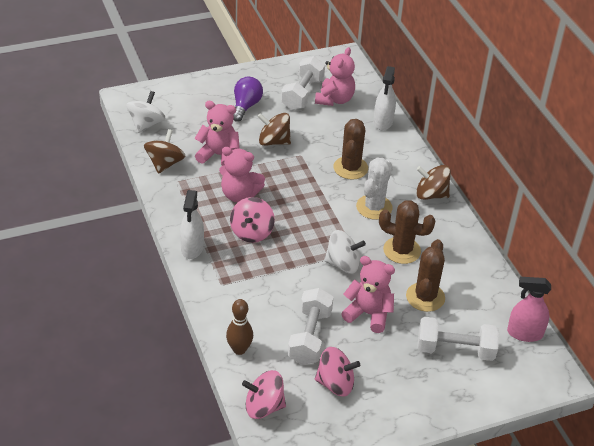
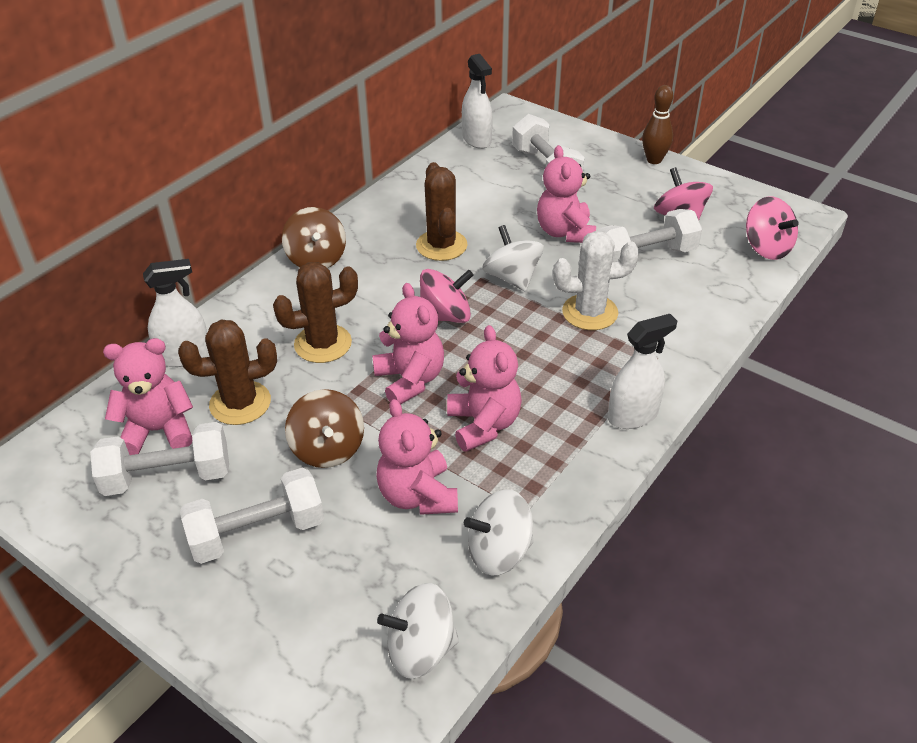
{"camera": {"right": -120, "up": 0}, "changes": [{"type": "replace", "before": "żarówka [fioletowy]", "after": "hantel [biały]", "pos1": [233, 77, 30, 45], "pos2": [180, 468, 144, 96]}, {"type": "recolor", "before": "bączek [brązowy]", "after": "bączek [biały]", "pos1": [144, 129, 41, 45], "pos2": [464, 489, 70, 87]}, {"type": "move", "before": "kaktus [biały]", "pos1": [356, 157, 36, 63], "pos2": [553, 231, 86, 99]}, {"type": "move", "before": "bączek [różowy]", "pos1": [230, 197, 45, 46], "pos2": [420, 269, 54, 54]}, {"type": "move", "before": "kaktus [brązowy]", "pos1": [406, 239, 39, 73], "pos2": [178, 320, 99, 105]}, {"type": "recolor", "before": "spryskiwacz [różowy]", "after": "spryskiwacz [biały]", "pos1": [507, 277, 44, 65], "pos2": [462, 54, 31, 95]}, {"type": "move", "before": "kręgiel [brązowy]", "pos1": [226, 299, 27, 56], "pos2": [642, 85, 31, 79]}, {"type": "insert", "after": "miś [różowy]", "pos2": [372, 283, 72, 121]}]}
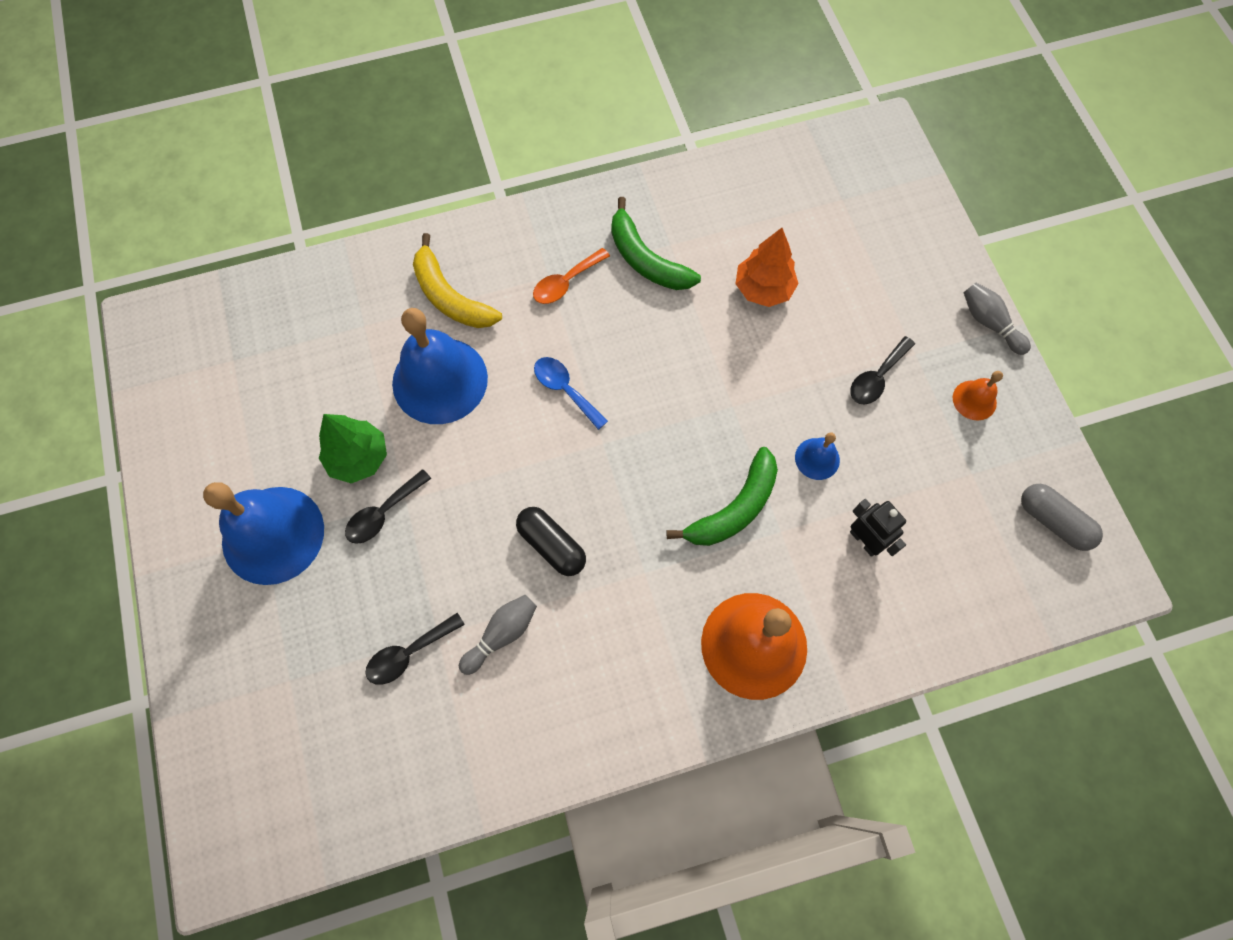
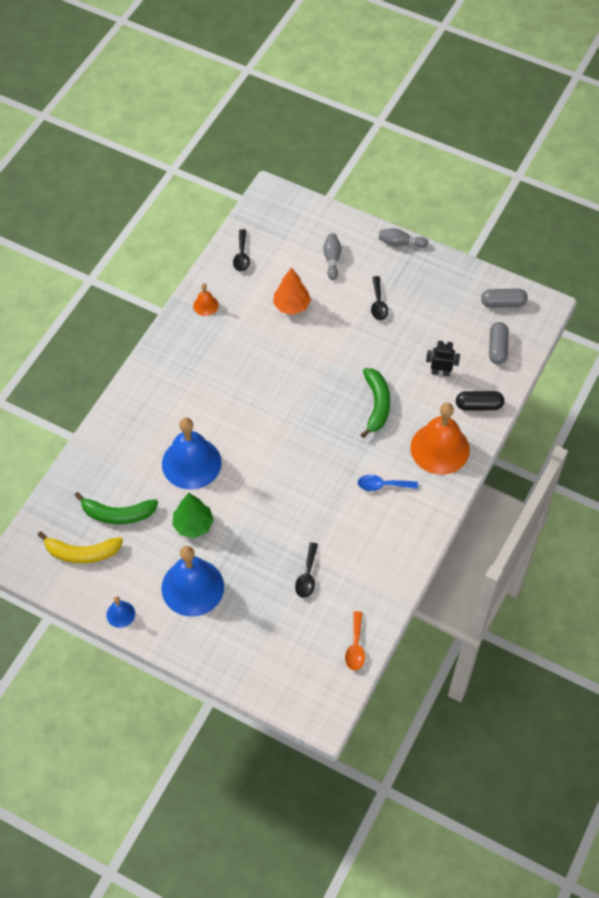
{"camera": {"right": -45, "up": -10}, "changes": [{"type": "move", "before": "banan [zielony]", "pos1": [611, 197, 90, 93], "pos2": [74, 492, 84, 32]}, {"type": "move", "before": "banan [żółty]", "pos1": [413, 233, 89, 95], "pos2": [38, 531, 85, 32]}, {"type": "move", "before": "łyżka [pomarańczowy]", "pos1": [533, 248, 77, 56], "pos2": [345, 611, 20, 60]}, {"type": "move", "before": "łyżka [niebieski]", "pos1": [534, 357, 74, 73], "pos2": [358, 474, 60, 17]}, {"type": "move", "before": "dzwonek [pomarańczowy]", "pos1": [953, 371, 50, 49], "pos2": [193, 283, 26, 33]}, {"type": "move", "before": "dzwonek [niebieski]", "pos1": [795, 432, 45, 48], "pos2": [106, 596, 29, 32]}, {"type": "move", "before": "łyżka [czarny]", "pos1": [345, 469, 86, 75], "pos2": [233, 229, 17, 43]}, {"type": "move", "before": "kapsułka [czarny]", "pos1": [516, 507, 70, 69], "pos2": [456, 391, 48, 19]}, {"type": "move", "before": "kręgiel [szary]", "pos1": [459, 595, 78, 80], "pos2": [323, 233, 18, 47]}, {"type": "insert", "after": "kapsułka [szary]", "pos2": [489, 322, 20, 42]}]}
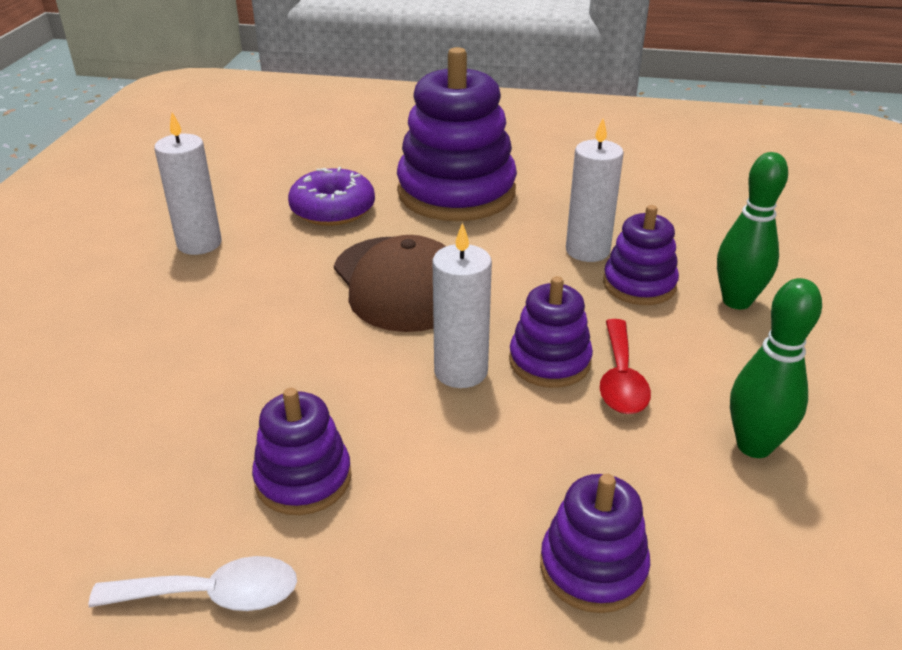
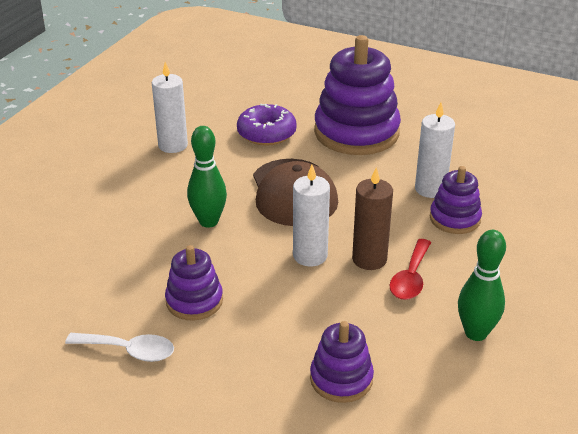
{"camera": {"right": 15, "up": 0}, "changes": [{"type": "move", "before": "kręgiel [zielony]", "pos1": [717, 152, 71, 157], "pos2": [187, 126, 40, 102]}, {"type": "replace", "before": "zabawka nakładanka [fioletowy]", "after": "świeca [brązowy]", "pos1": [509, 276, 84, 112], "pos2": [352, 167, 41, 103]}]}
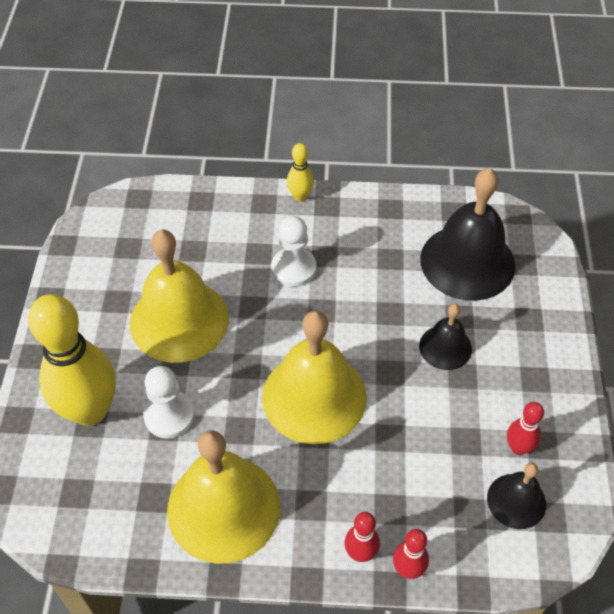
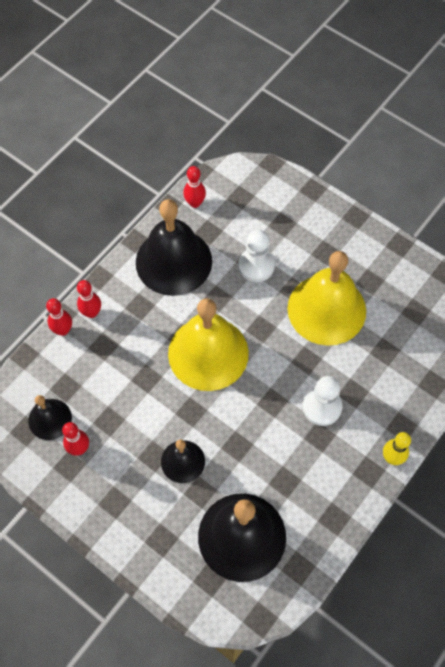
{"camera": {"right": 125, "up": 10}, "changes": [{"type": "delete", "before": "kręgiel [żółty]", "pos1": [28, 294, 88, 132]}, {"type": "recolor", "before": "dzwonek [żółty]", "after": "dzwonek [czarny]", "pos1": [167, 430, 113, 134], "pos2": [136, 199, 76, 97]}, {"type": "insert", "after": "kręgiel [czerwony]", "pos2": [183, 166, 23, 42]}]}
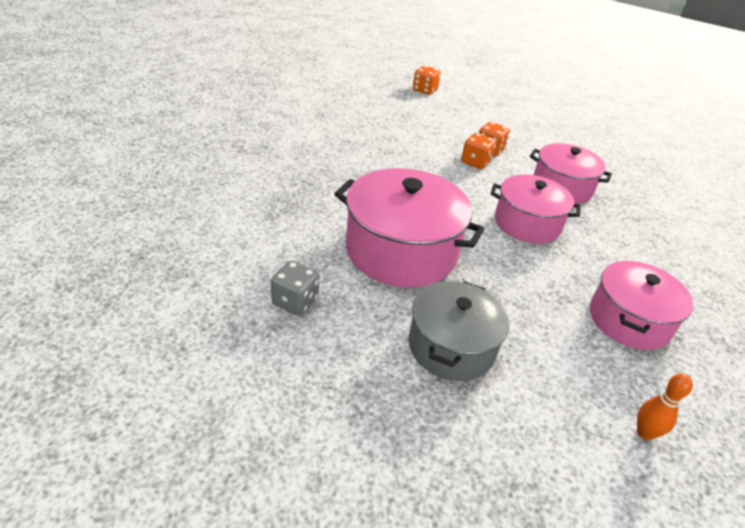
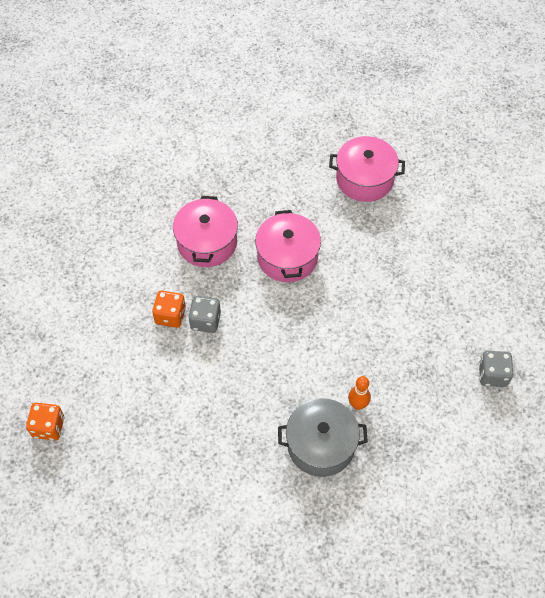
{"camera": {"right": -110, "up": 20}, "changes": [{"type": "recolor", "before": "kostka do gry [pomarańczowy]", "after": "kostka do gry [szary]", "pos1": [461, 133, 35, 36], "pos2": [188, 296, 33, 37]}, {"type": "delete", "before": "garnek [różowy]", "pos1": [335, 168, 150, 119]}, {"type": "move", "before": "garnek [szary]", "pos1": [408, 281, 101, 100], "pos2": [278, 398, 90, 79]}, {"type": "move", "before": "kręgiel [pomarańczowy]", "pos1": [637, 374, 56, 66], "pos2": [348, 376, 23, 34]}]}
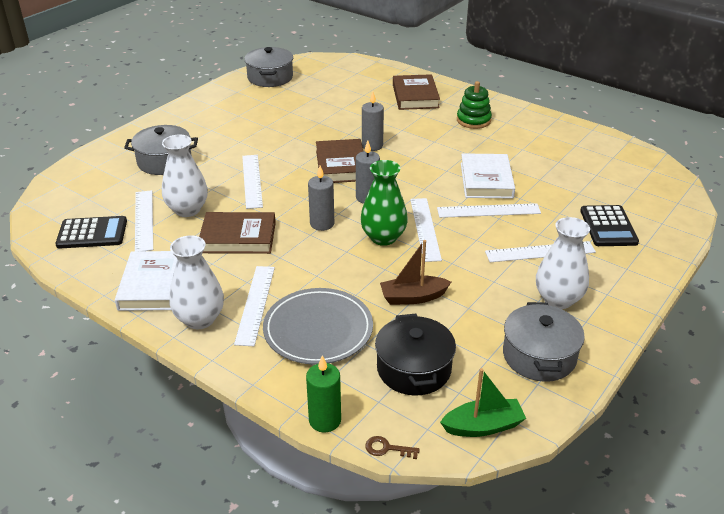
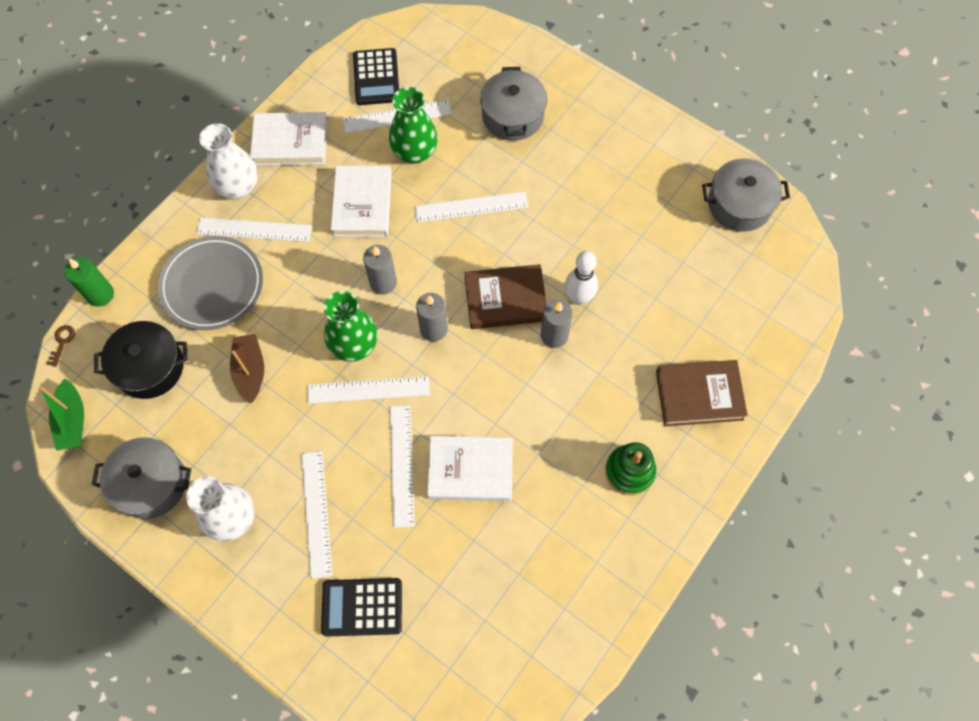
{"camera": {"right": 90, "up": 30}, "changes": [{"type": "recolor", "before": "wazon [biały]", "after": "wazon [zielony]", "pos1": [162, 135, 46, 82], "pos2": [389, 87, 49, 77]}, {"type": "recolor", "before": "książka [brązowy]", "after": "książka [biały]", "pos1": [199, 212, 77, 42], "pos2": [331, 166, 60, 71]}, {"type": "insert", "after": "kręgiel [biały]", "pos2": [565, 251, 33, 54]}]}
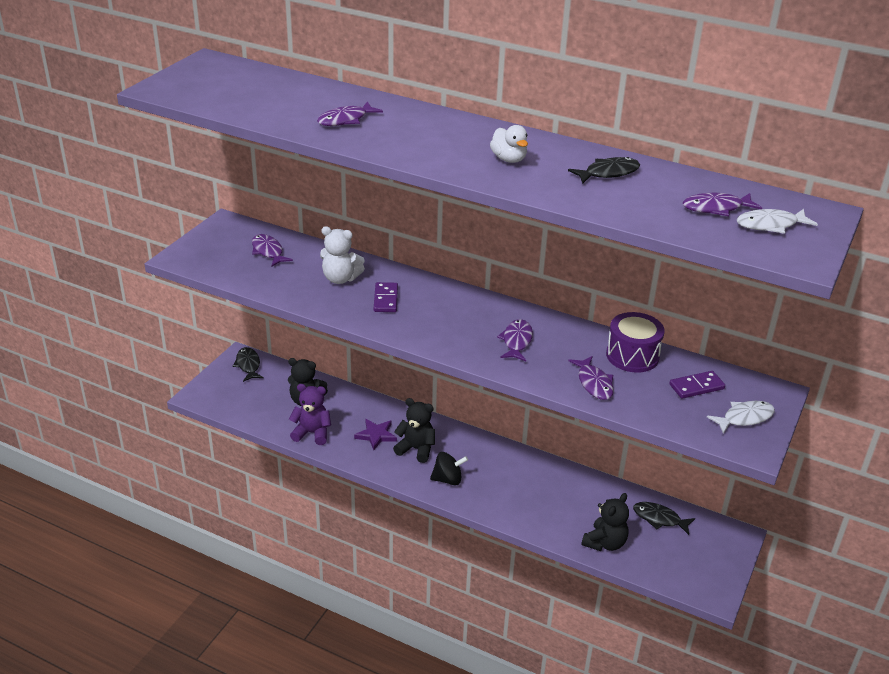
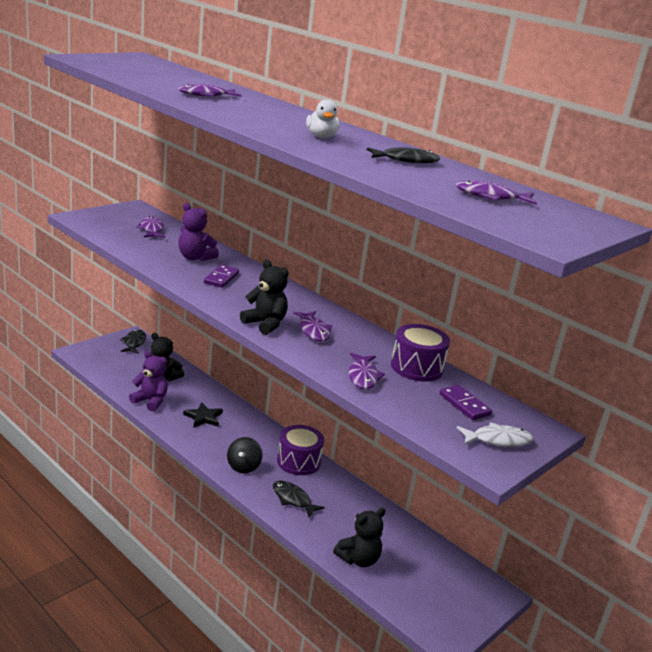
{"camera": {"right": 15, "up": -10}, "changes": [{"type": "delete", "before": "ryba [biały]", "pos1": [737, 209, 81, 25]}, {"type": "recolor", "before": "miś [biały]", "after": "miś [fioletowy]", "pos1": [320, 226, 45, 58], "pos2": [178, 203, 41, 58]}, {"type": "rotate", "before": "ryba [fioletowy]", "pos1": [497, 319, 36, 42], "pos2": [293, 311, 39, 31], "turn": 135}, {"type": "rotate", "before": "kostka domina [fioletowy]", "pos1": [669, 371, 56, 28], "pos2": [440, 385, 52, 35], "turn": 60}, {"type": "move", "before": "miś [czarny]", "pos1": [393, 398, 42, 65], "pos2": [240, 259, 49, 76]}, {"type": "recolor", "before": "gwiazda [fioletowy]", "after": "gwiazda [czarny]", "pos1": [354, 419, 43, 31], "pos2": [183, 402, 40, 25]}, {"type": "rotate", "before": "bączek [czarny]", "pos1": [430, 452, 38, 33], "pos2": [227, 437, 35, 36], "turn": 90}, {"type": "move", "before": "ryba [czarny]", "pos1": [633, 502, 62, 33], "pos2": [273, 481, 52, 36]}, {"type": "insert", "after": "bęben [fioletowy]", "pos2": [277, 425, 47, 50]}]}
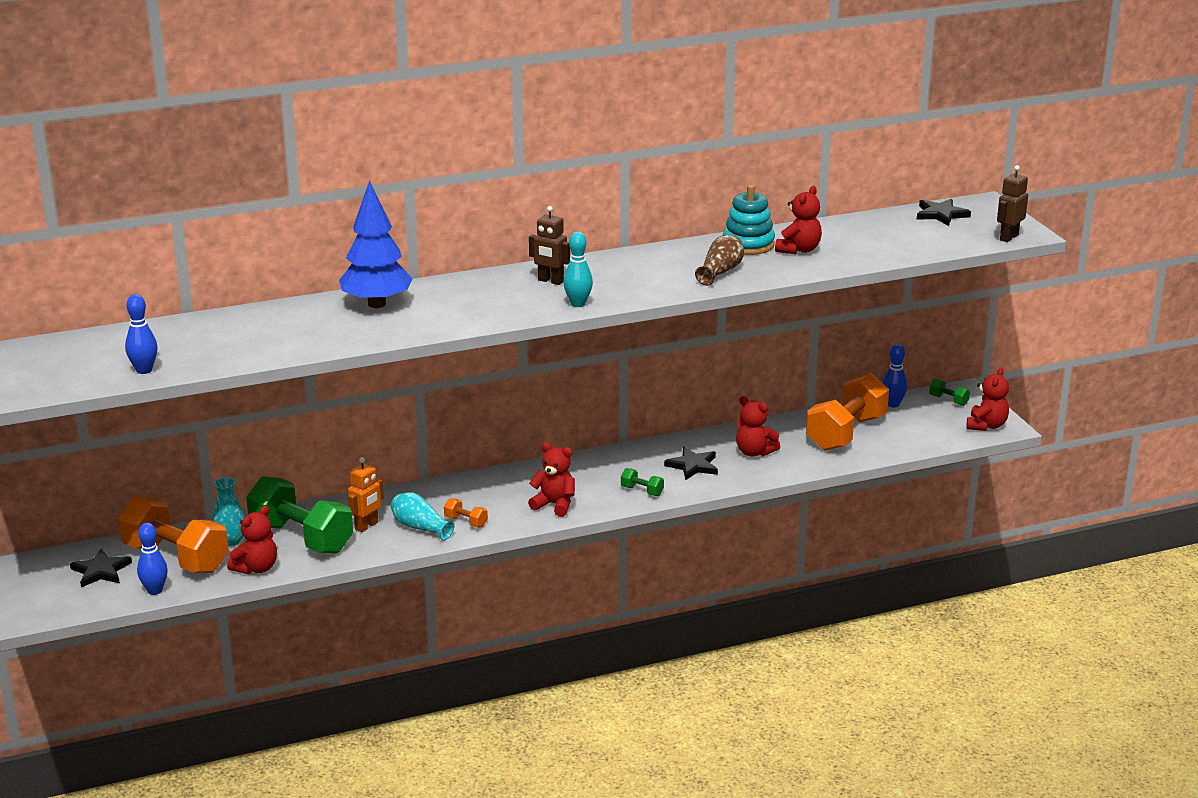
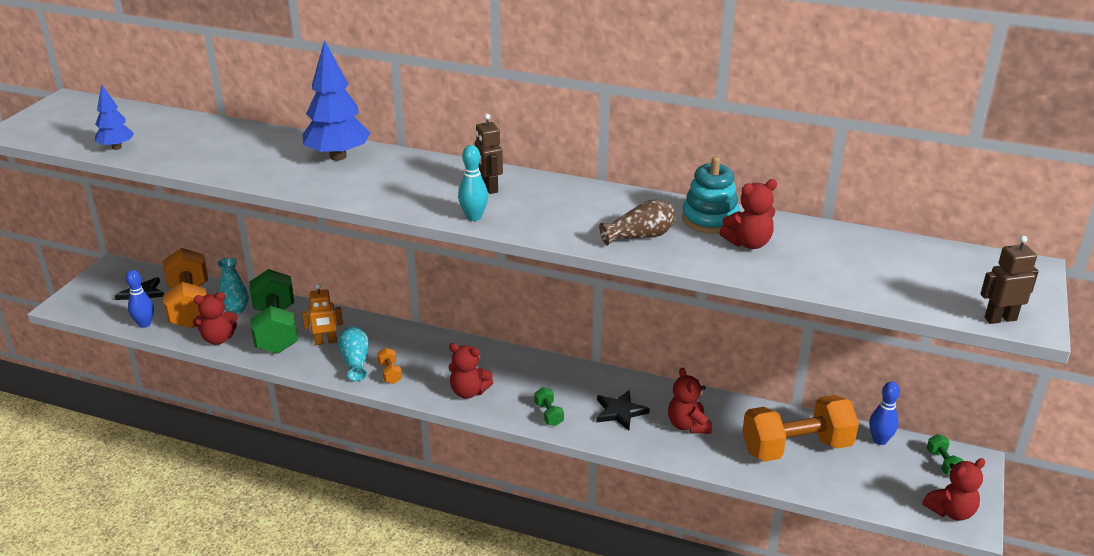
{"camera": {"right": 40, "up": 5}, "changes": [{"type": "delete", "before": "gwiazda [czarny]", "pos1": [917, 199, 54, 27]}, {"type": "replace", "before": "kręgiel [niebieski]", "after": "drzewko [niebieski]", "pos1": [125, 294, 33, 80], "pos2": [95, 84, 39, 66]}, {"type": "rotate", "before": "miś [czerwony]", "pos1": [528, 443, 47, 74], "pos2": [449, 343, 44, 56], "turn": 135}]}
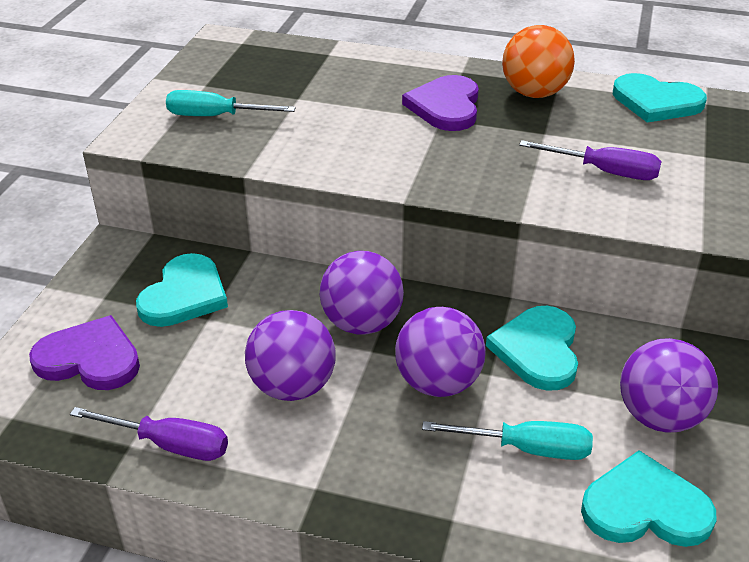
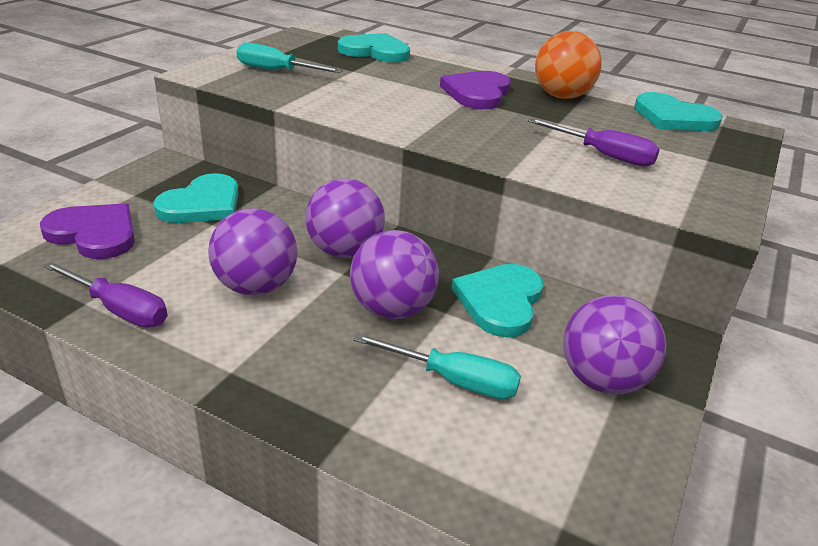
{"camera": {"right": 10, "up": -5}, "changes": [{"type": "move", "before": "serce [turkusowy]", "pos1": [581, 450, 135, 97], "pos2": [338, 33, 72, 29]}]}
